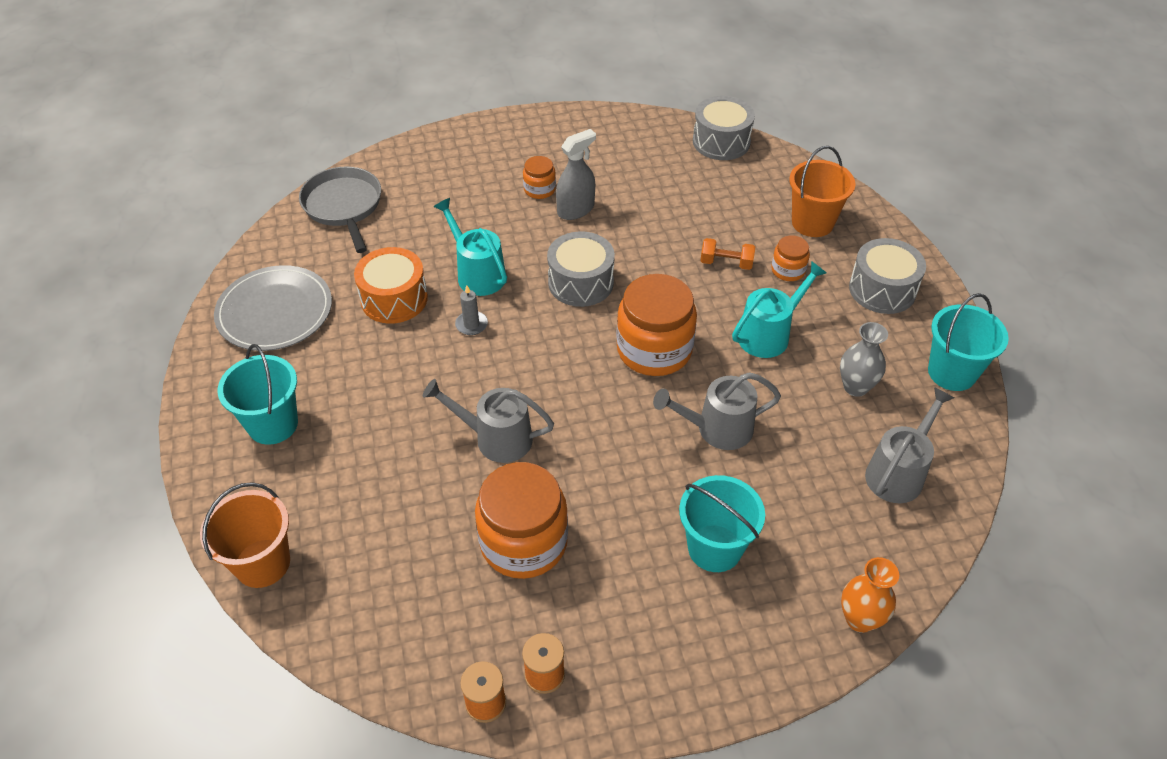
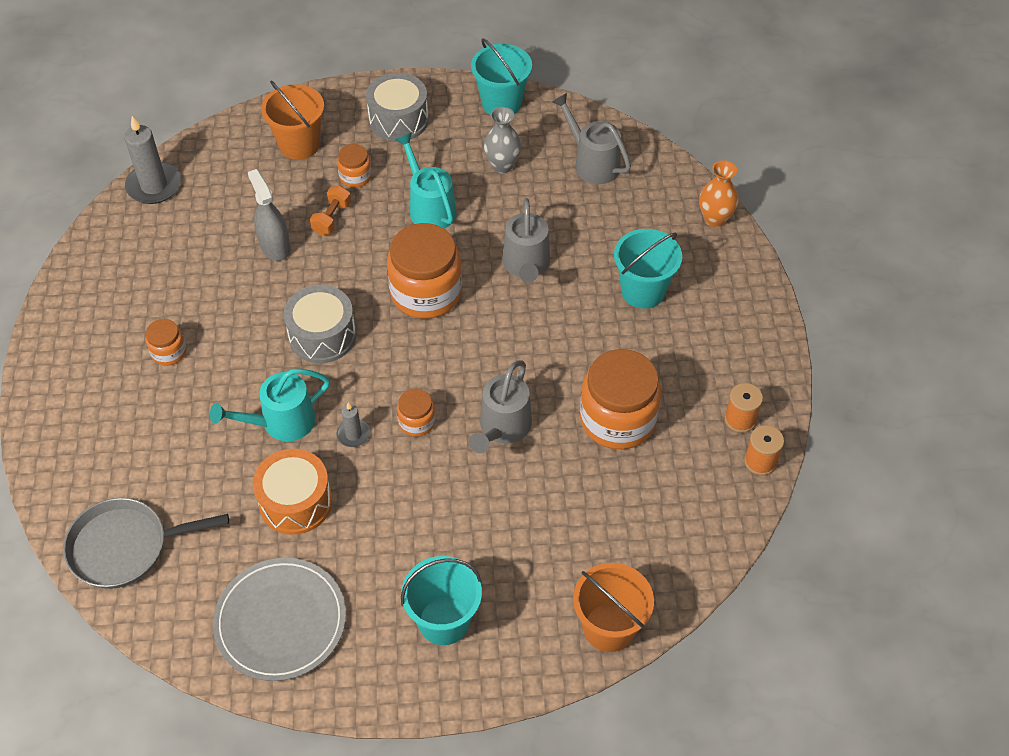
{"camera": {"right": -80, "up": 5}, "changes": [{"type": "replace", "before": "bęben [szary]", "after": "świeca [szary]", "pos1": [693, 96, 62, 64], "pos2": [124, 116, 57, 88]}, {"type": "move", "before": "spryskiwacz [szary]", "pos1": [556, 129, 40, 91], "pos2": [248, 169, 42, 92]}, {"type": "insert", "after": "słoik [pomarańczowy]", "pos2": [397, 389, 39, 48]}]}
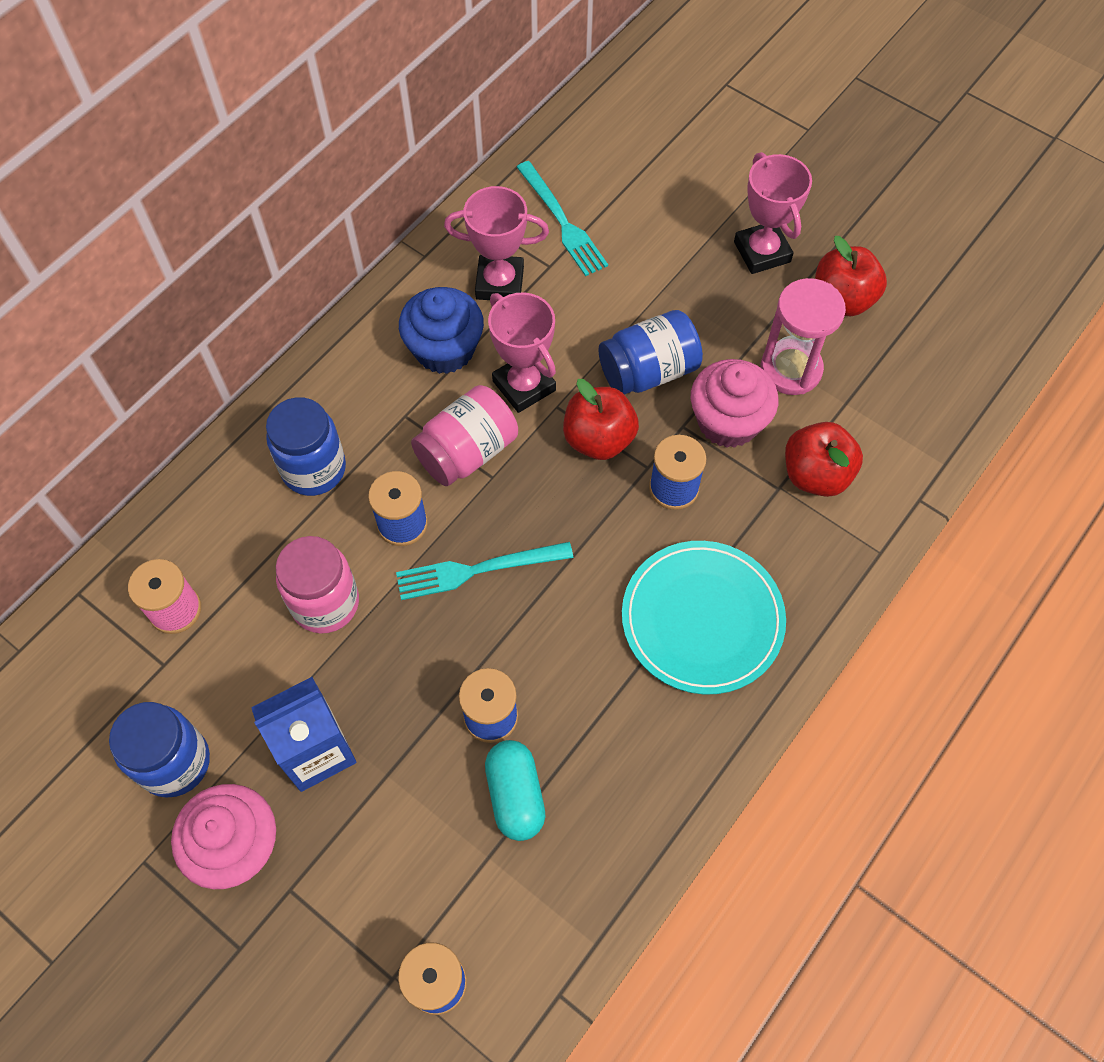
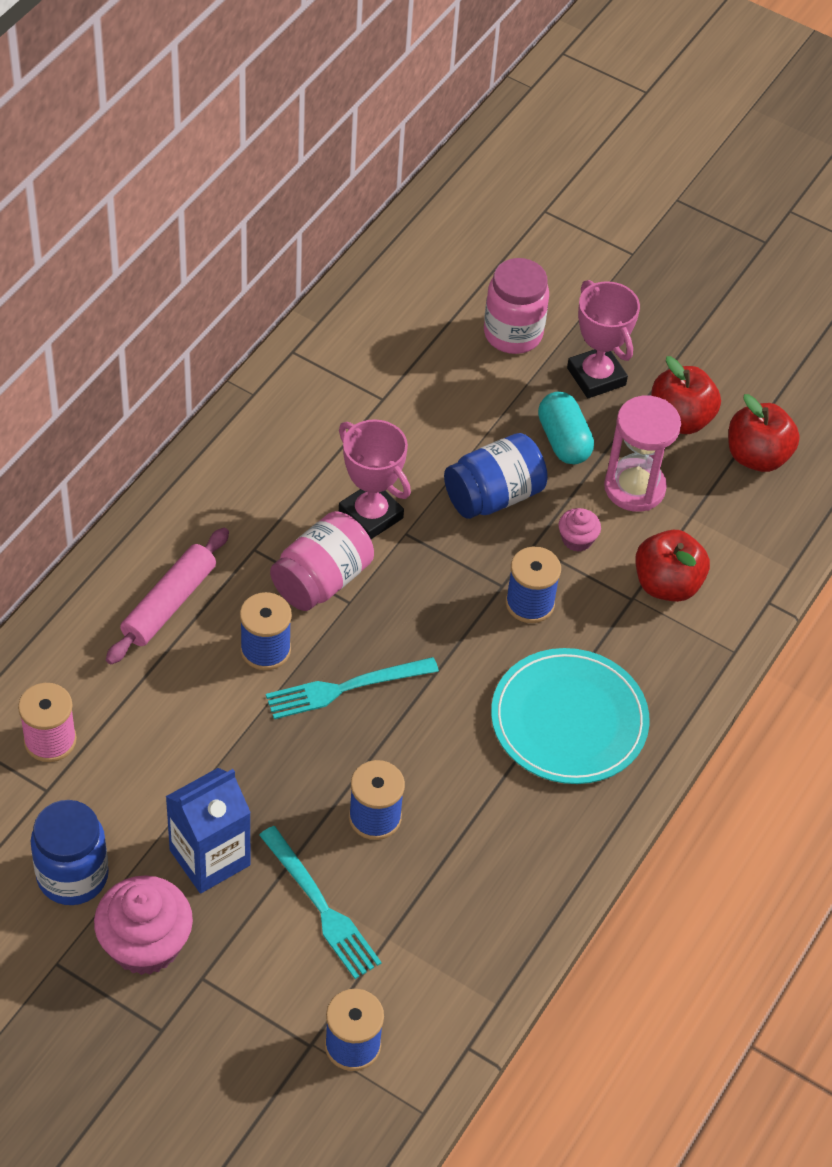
{"camera": {"right": -10, "up": -10}, "changes": [{"type": "move", "before": "widelec [turkusowy]", "pos1": [517, 161, 91, 115], "pos2": [259, 826, 122, 153]}, {"type": "delete", "before": "puchar [różowy]", "pos1": [444, 186, 105, 114]}, {"type": "delete", "before": "muffinka [niebieski]", "pos1": [399, 287, 85, 87]}, {"type": "resize", "before": "muffinka [różowy]", "pos1": [691, 359, 87, 89], "pos2": [559, 508, 42, 44], "scale": 0.5}, {"type": "move", "before": "jabłko [czerwony]", "pos1": [563, 379, 76, 81], "pos2": [728, 394, 72, 78]}, {"type": "replace", "before": "słoik [niebieski]", "after": "wałek do ciasta [różowy]", "pos1": [266, 397, 80, 99], "pos2": [106, 528, 123, 137]}, {"type": "move", "before": "słoik [różowy]", "pos1": [276, 536, 83, 98], "pos2": [484, 258, 65, 96]}, {"type": "move", "before": "kapsułka [turkusowy]", "pos1": [485, 740, 60, 101], "pos2": [538, 392, 56, 72]}]}
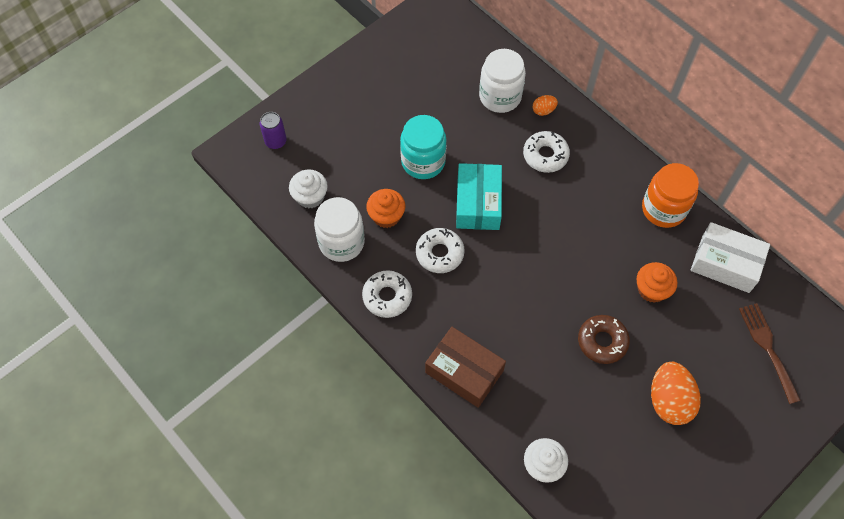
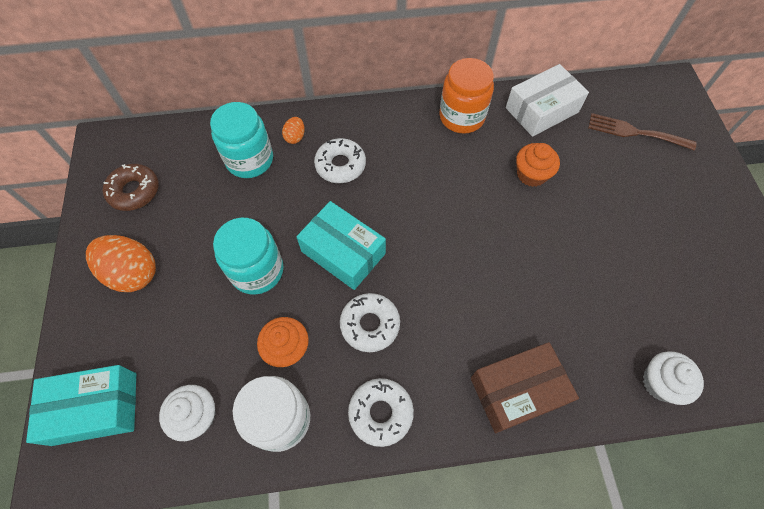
{"camera": {"right": -55, "up": 0}, "changes": [{"type": "recolor", "before": "słoik [biały]", "after": "słoik [turkusowy]", "pos1": [479, 49, 47, 64], "pos2": [210, 102, 63, 76]}, {"type": "replace", "before": "puszka [fioletowy]", "after": "pudełko [turkusowy]", "pos1": [260, 112, 27, 37], "pos2": [26, 365, 110, 81]}, {"type": "move", "before": "donut [brązowy]", "pos1": [578, 315, 52, 49], "pos2": [103, 164, 56, 47]}, {"type": "move", "before": "jajko [pomarańczowy]", "pos1": [651, 362, 50, 63], "pos2": [86, 235, 70, 57]}]}
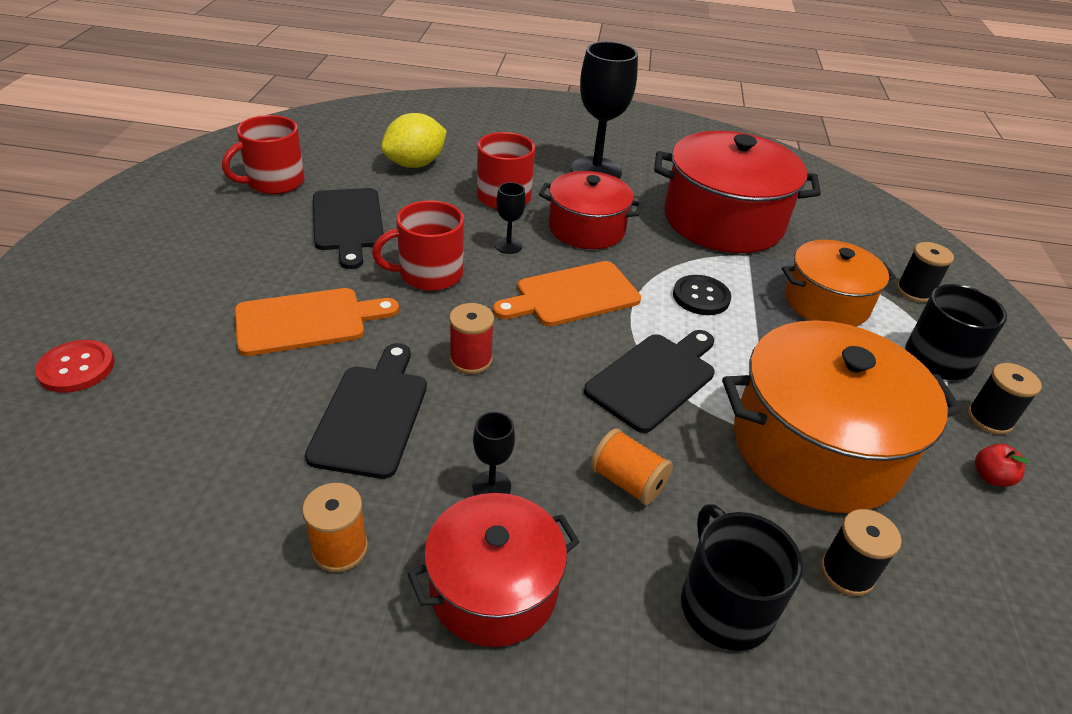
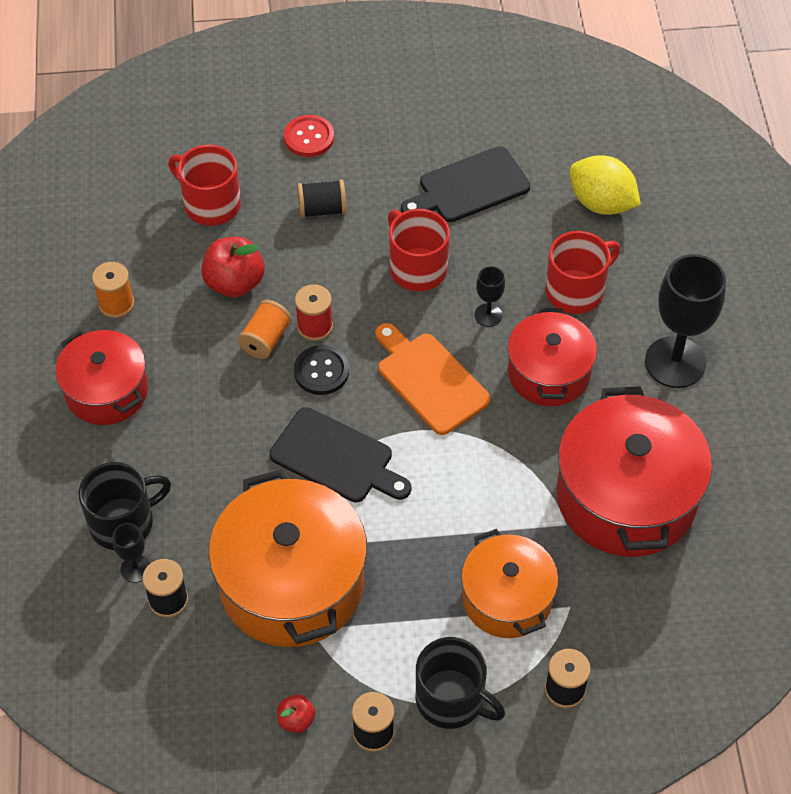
{"camera": {"right": 80, "up": 15}, "changes": [{"type": "move", "before": "kubek [czerwony]", "pos1": [222, 115, 83, 79], "pos2": [168, 145, 73, 81]}, {"type": "move", "before": "guzik [czarny]", "pos1": [673, 275, 58, 40], "pos2": [294, 345, 55, 50]}, {"type": "replace", "before": "deska do krojenia [pomarańczowy]", "after": "szpulka [czarny]", "pos1": [235, 288, 164, 68], "pos2": [297, 180, 50, 38]}, {"type": "move", "before": "guzik [czerwony]", "pos1": [35, 340, 80, 53], "pos2": [284, 115, 50, 42]}, {"type": "replace", "before": "deska do krojenia [czarny]", "after": "jabłko [czerwony]", "pos1": [305, 343, 122, 136], "pos2": [201, 237, 63, 61]}, {"type": "move", "before": "kielich [czarny]", "pos1": [472, 412, 43, 83], "pos2": [112, 523, 38, 60]}, {"type": "move", "before": "szpulka [pomarańczowy]", "pos1": [590, 428, 83, 77], "pos2": [238, 300, 54, 59]}]}
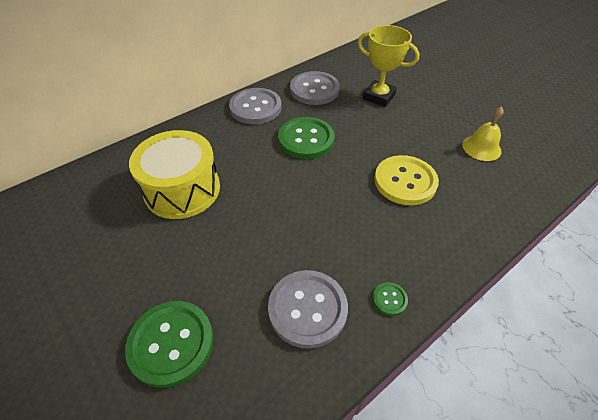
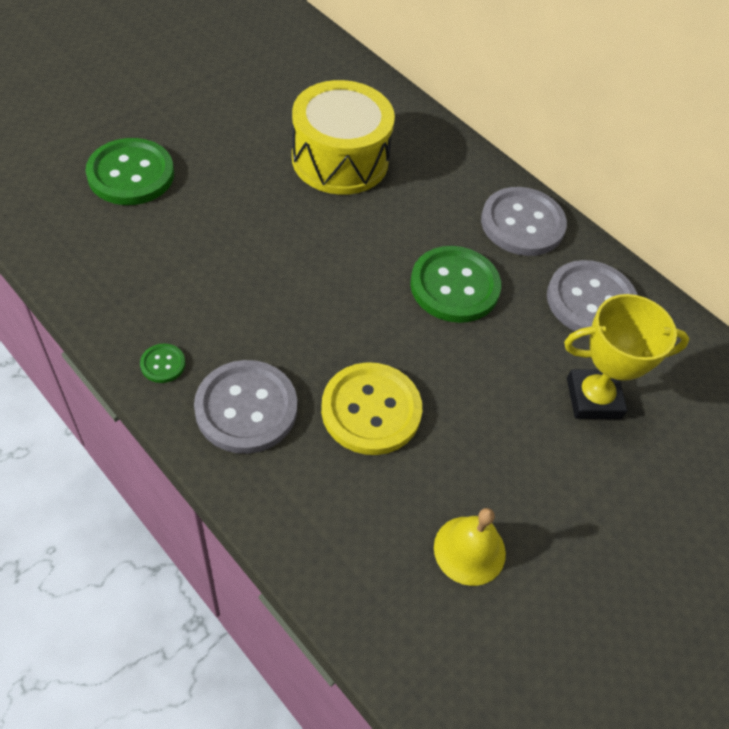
{"camera": {"right": 80, "up": 5}, "changes": [{"type": "rotate", "before": "puchar [żółty]", "pos1": [358, 25, 62, 82], "pos2": [564, 294, 126, 125], "turn": 60}, {"type": "move", "before": "guzik [szary]", "pos1": [268, 270, 80, 79], "pos2": [194, 360, 103, 94]}]}
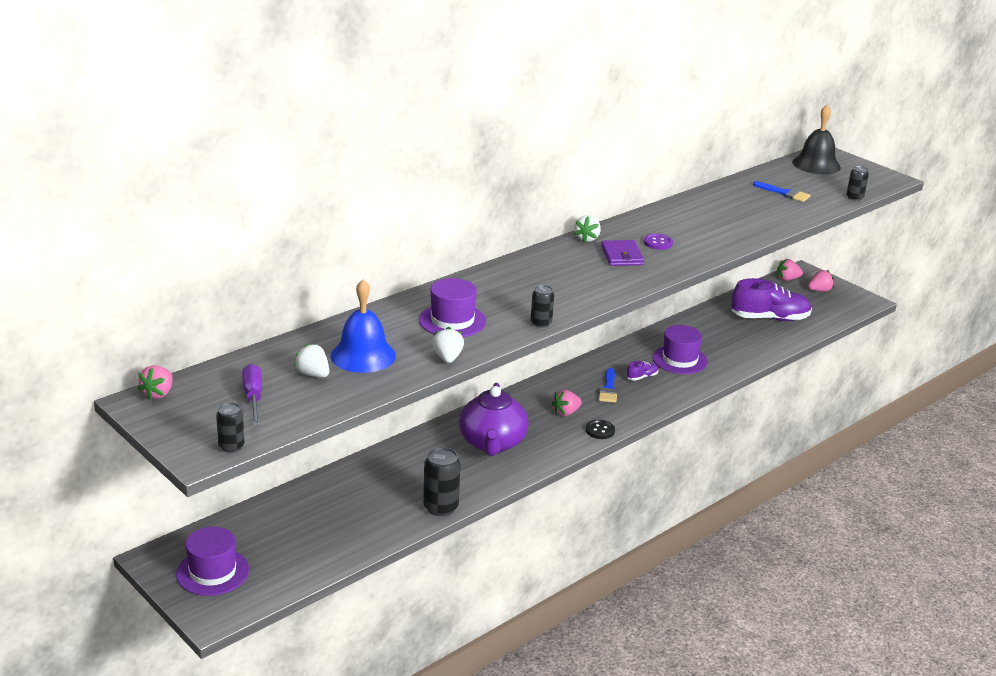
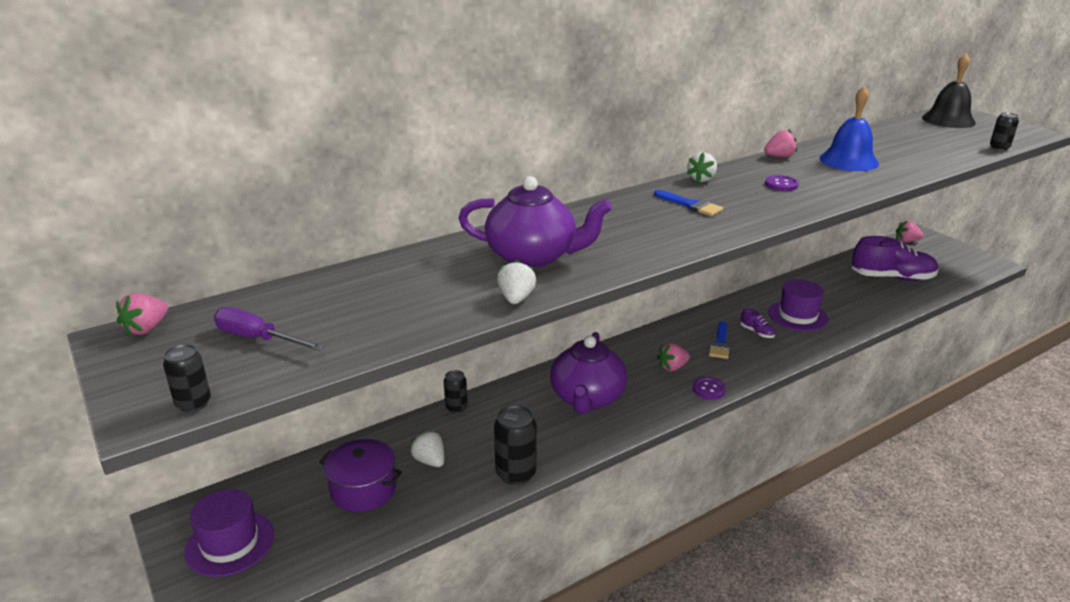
{"camera": {"right": 10, "up": 0}, "changes": [{"type": "move", "before": "pędzel [niebieski]", "pos1": [753, 181, 58, 21], "pos2": [654, 190, 69, 26]}, {"type": "delete", "before": "portfel [fioletowy]", "pos1": [601, 240, 43, 26]}, {"type": "move", "before": "truskawka [różowy]", "pos1": [808, 270, 26, 22], "pos2": [764, 130, 33, 27]}, {"type": "replace", "before": "kapelusz [fioletowy]", "after": "imbryk [fioletowy]", "pos1": [419, 278, 67, 59], "pos2": [458, 176, 154, 92]}, {"type": "move", "before": "dzwonek [niebieski]", "pos1": [331, 279, 65, 94], "pos2": [820, 86, 59, 85]}, {"type": "move", "before": "puszka [czarny]", "pos1": [531, 285, 23, 43], "pos2": [444, 370, 24, 43]}, {"type": "move", "before": "truskawka [biały]", "pos1": [294, 343, 35, 34], "pos2": [410, 430, 35, 37]}, {"type": "rotate", "before": "but [fioletowy]", "pos1": [626, 361, 33, 20], "pos2": [740, 308, 35, 30], "turn": 75}, {"type": "rotate", "before": "śrubokręt [fioletowy]", "pos1": [242, 364, 20, 62], "pos2": [214, 307, 111, 44], "turn": -60}, {"type": "recolor", "before": "guzik [czarny]", "after": "guzik [fioletowy]", "pos1": [586, 420, 29, 19], "pos2": [692, 377, 34, 23]}, {"type": "insert", "after": "garnek [fioletowy]", "pos2": [319, 439, 83, 73]}]}
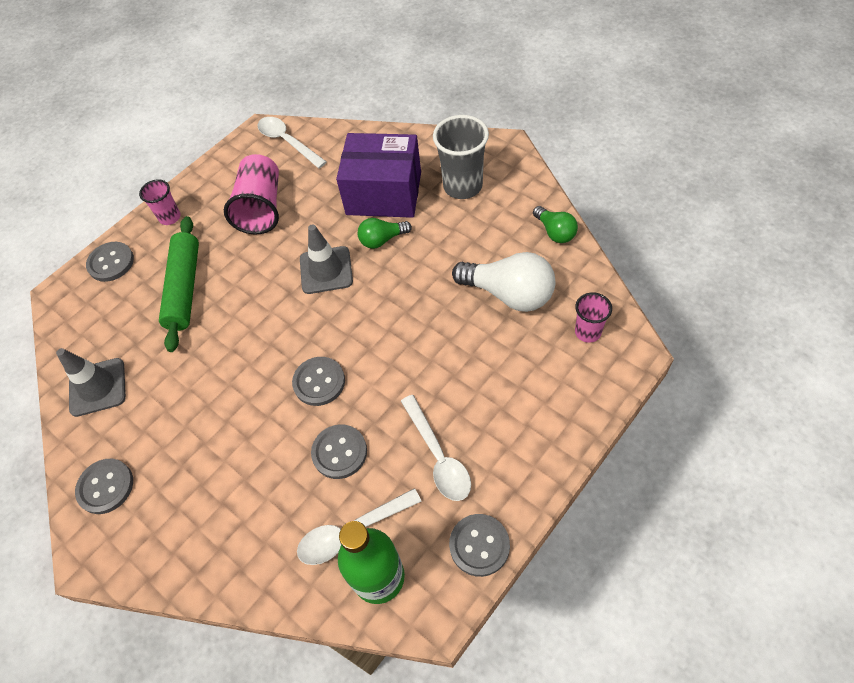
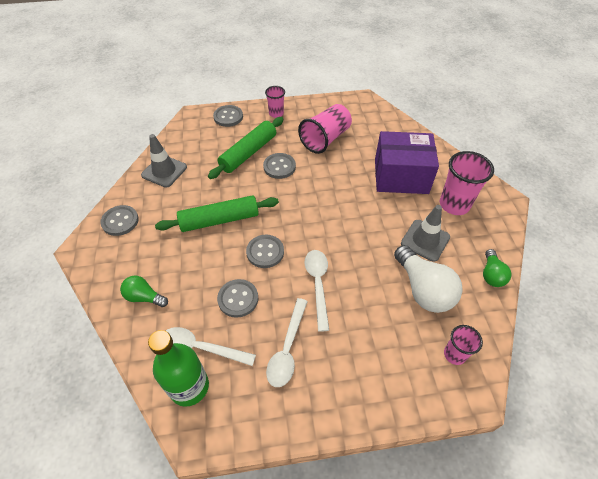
{"camera": {"right": 35, "up": -5}, "changes": [{"type": "recolor", "before": "szklanka [szary]", "after": "szklanka [różowy]", "pos1": [433, 115, 56, 84], "pos2": [440, 151, 54, 64]}, {"type": "move", "before": "łyżka [biały]", "pos1": [258, 117, 69, 51], "pos2": [305, 250, 24, 82]}, {"type": "rotate", "before": "pudełko [fioletowy]", "pos1": [336, 133, 85, 85], "pos2": [375, 131, 64, 63], "turn": -45}, {"type": "move", "before": "żarówka [zielony]", "pos1": [357, 218, 55, 31], "pos2": [120, 276, 48, 31]}, {"type": "move", "before": "pachołek [szary]", "pos1": [300, 224, 53, 70], "pos2": [401, 205, 49, 57]}, {"type": "move", "before": "guzik [szary]", "pos1": [449, 514, 61, 63], "pos2": [263, 153, 33, 26]}, {"type": "insert", "after": "wałek do ciasta [zielony]", "pos2": [155, 195, 124, 37]}]}
